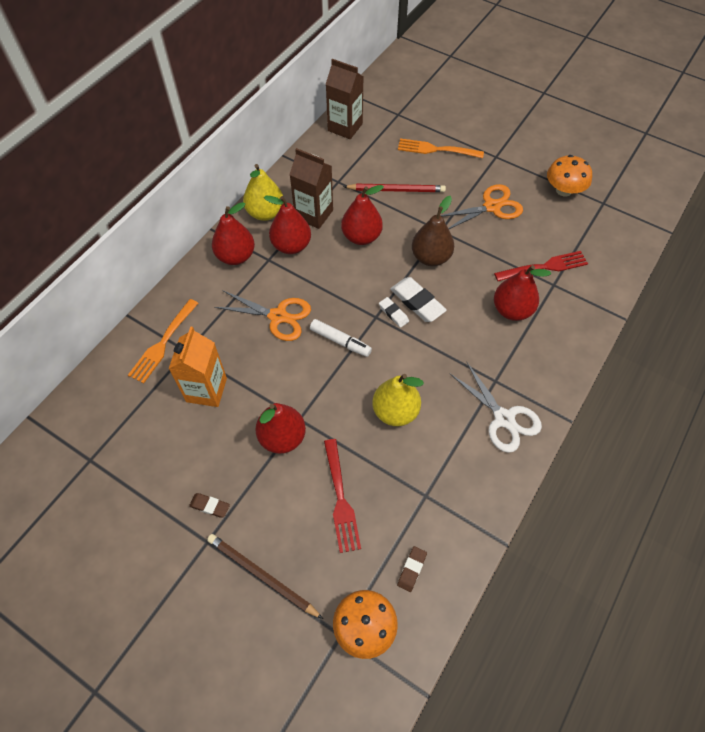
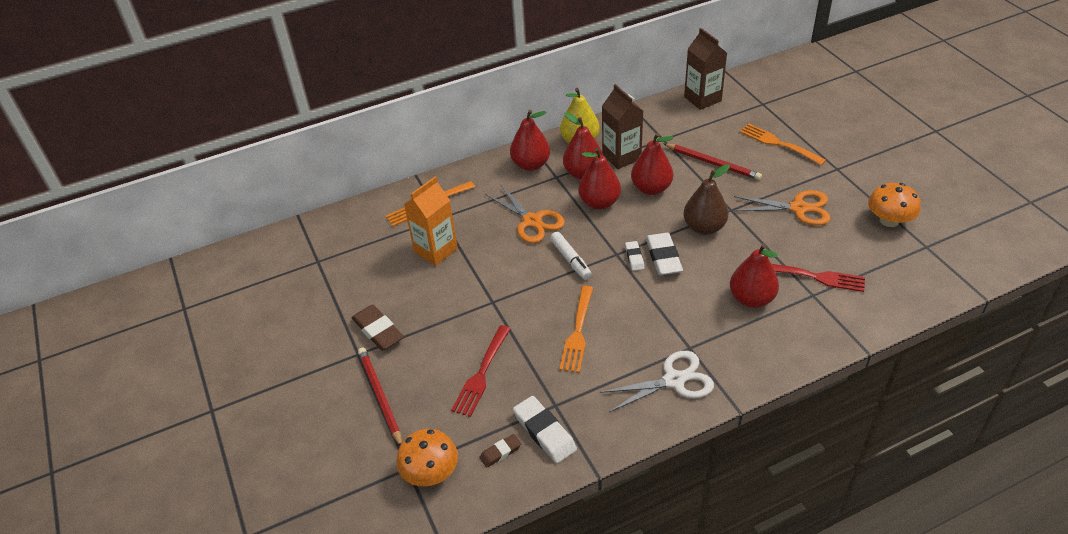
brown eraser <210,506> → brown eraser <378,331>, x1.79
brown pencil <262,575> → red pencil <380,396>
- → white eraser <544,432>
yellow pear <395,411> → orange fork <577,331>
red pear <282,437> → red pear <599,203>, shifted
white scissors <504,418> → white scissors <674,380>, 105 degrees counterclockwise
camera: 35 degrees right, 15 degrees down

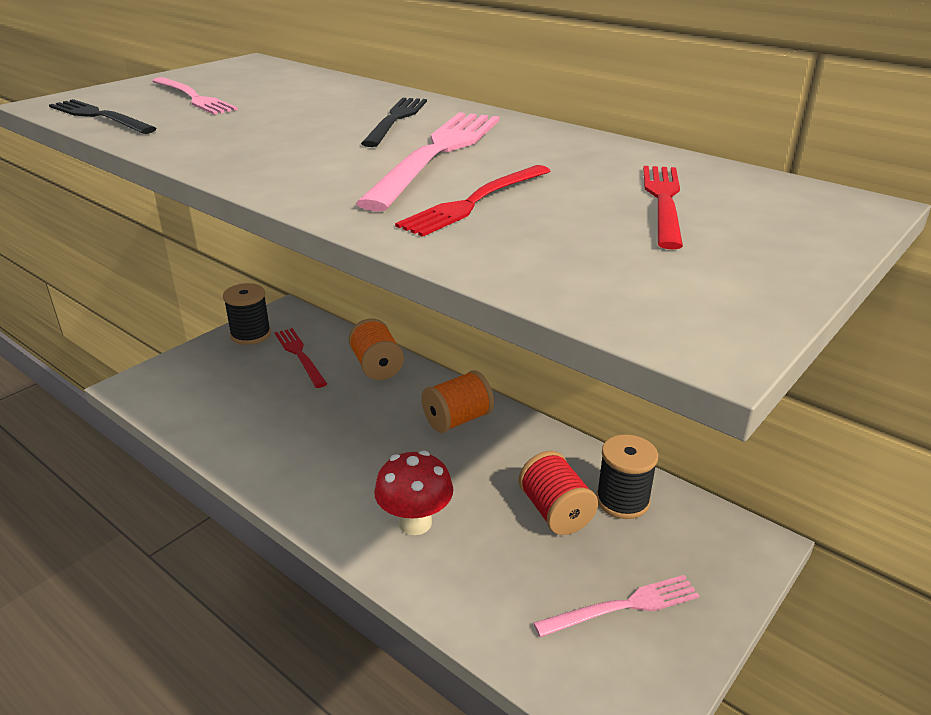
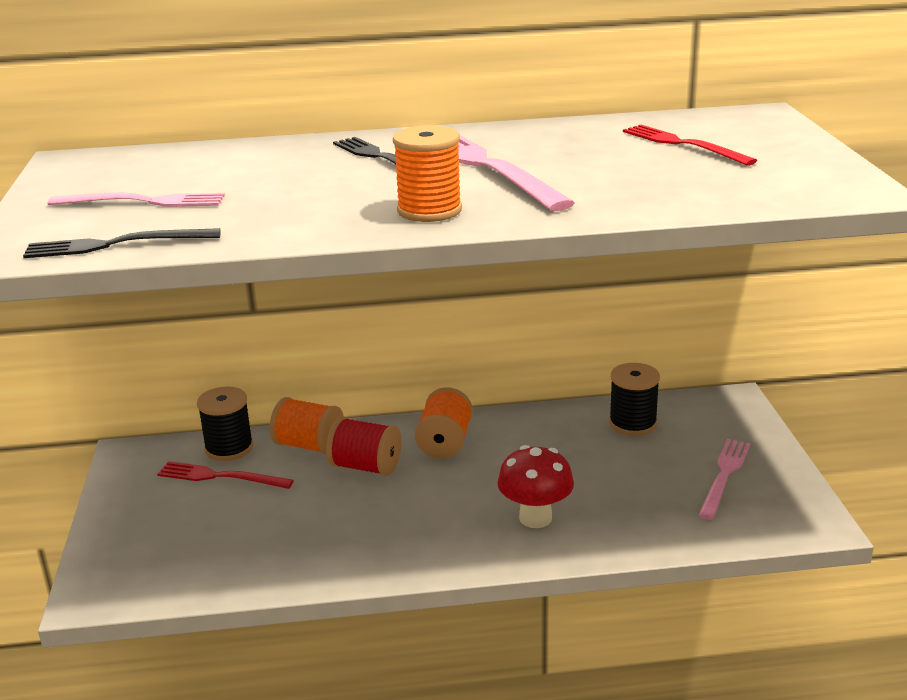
black spool <250,334> → black spool <229,448>, shifted
red spool <555,512> → red spool <365,467>, shifted
- → orange spool <429,210>
red fork <475,202> → -
camera: 45 degrees left, 5 degrees down

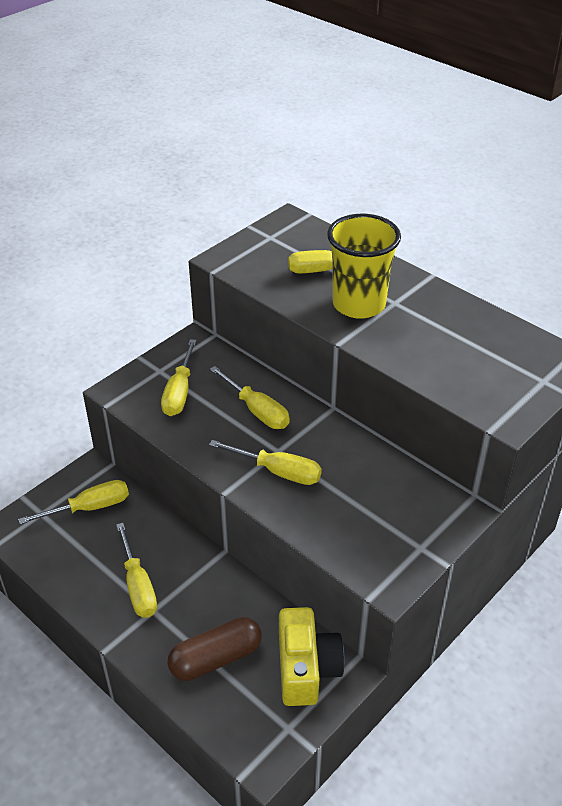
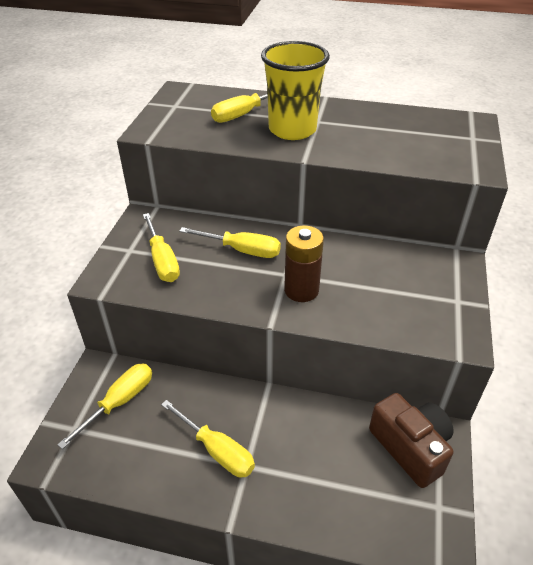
yellow screwdriver <279,472> → brown battery <301,290>
yellow camera <306,668> → brown camera <410,447>
brown capsule <216,658> → -
camera: 30 degrees left, 0 degrees up

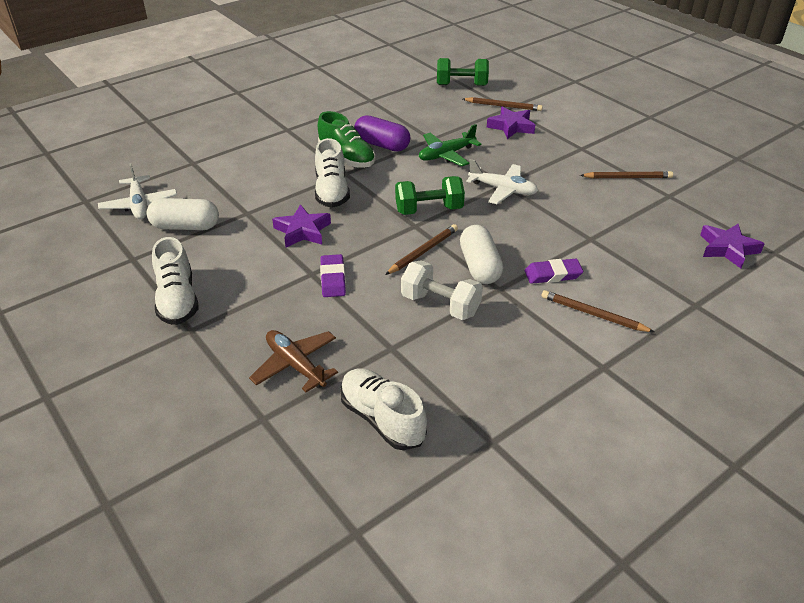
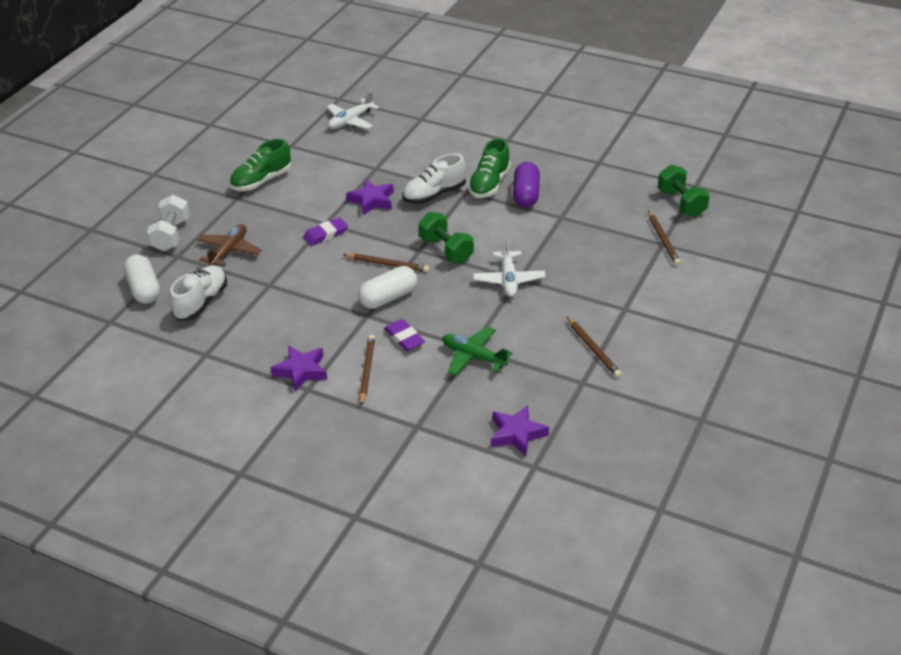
white capsule <185,226> → white capsule <144,289>, shifted
white dumbbell <440,305> → white dumbbell <171,235>, shifted
white shoe <177,300> → green shoe <261,181>
purple star <511,126> → purple star <301,371>, shifted
green plane <446,155> → green plane <473,357>, shifted
camera: 65 degrees right, 0 degrees up

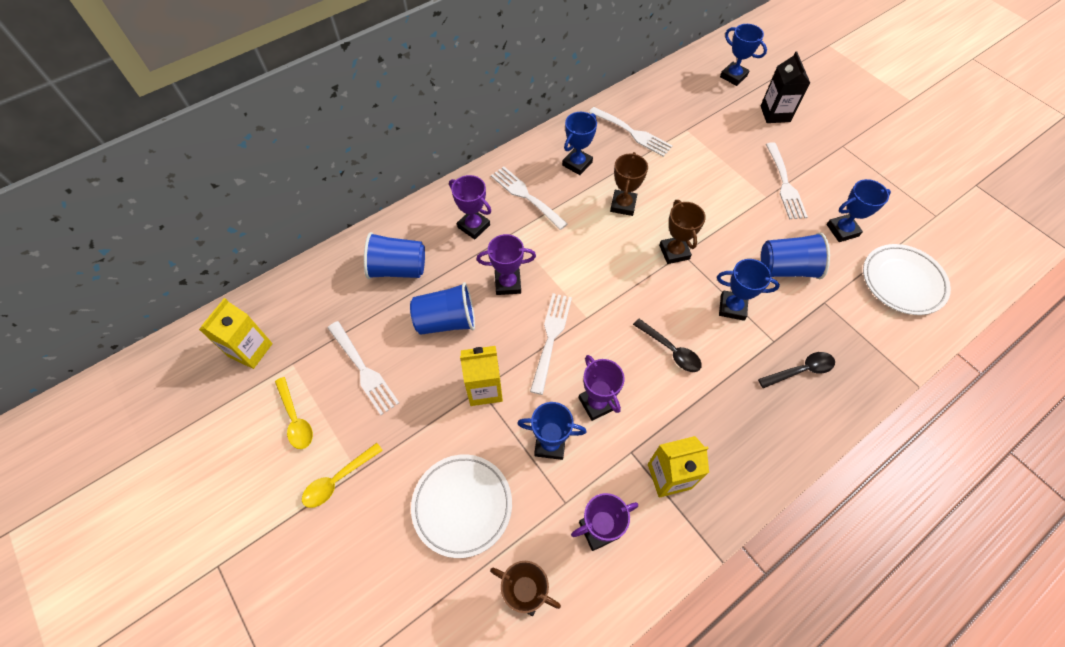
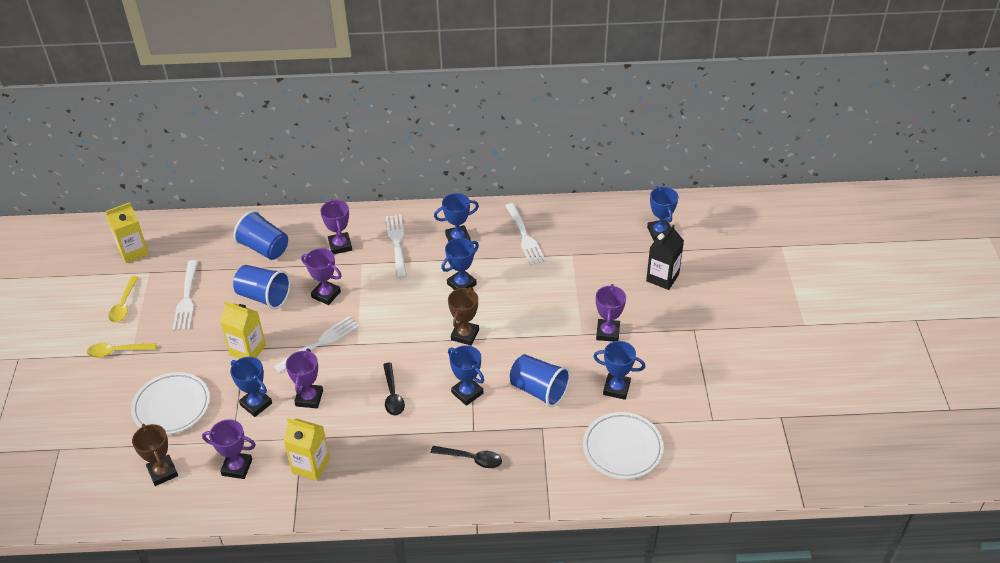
brown trophy <623,205> → blue trophy <461,284>
white fork <784,184> → purple trophy <608,333>
camera: 35 degrees right, 15 degrees down

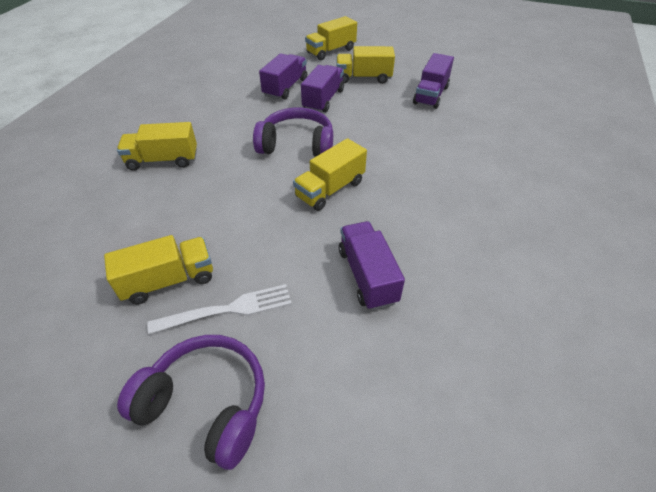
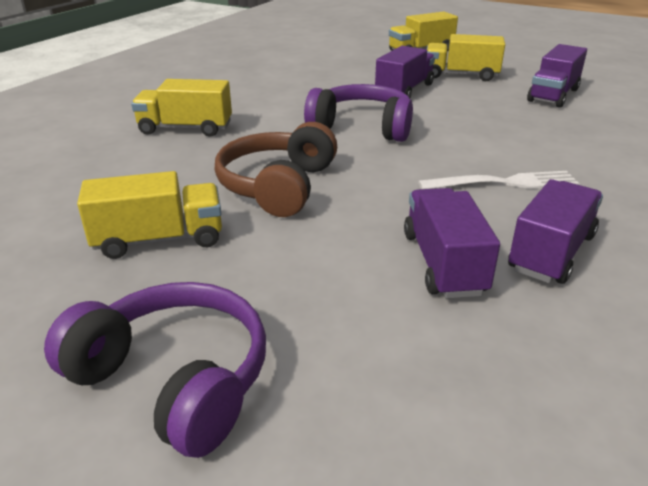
- → brown headphones <278,186>
white fork <227,309> → white fork <504,183>, shifted
purple truck <285,88> → purple truck <551,253>, shifted
yellow truck <330,189> → -
camera: 10 degrees right, 15 degrees down

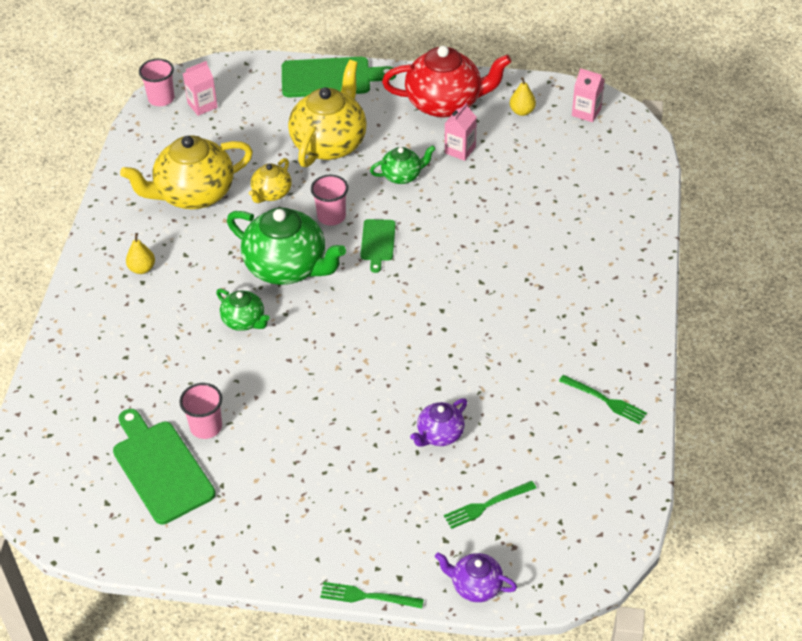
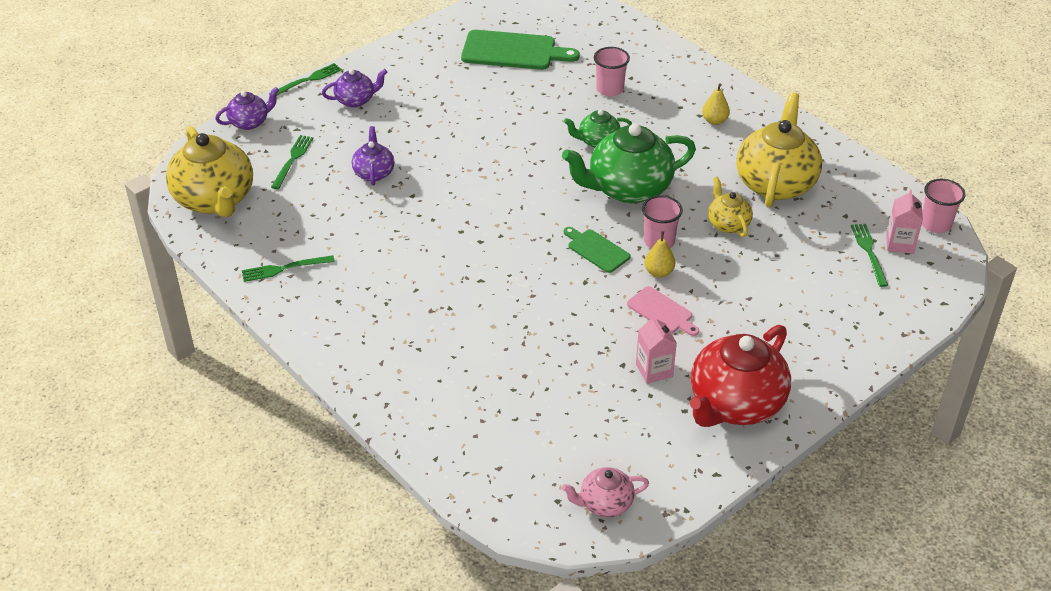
yellow teapot <329,143> → yellow teapot <215,200>, shifted
- → purple teapot <356,100>
pink carton <586,112> → pink teapot <605,503>
pink cup <206,427> → pink cup <610,89>, shifted
green teapot <402,175> → pink cutting board <662,312>
yellow pear <522,111> → yellow pear <659,272>, shifted
- → green fork <869,252>
green cutting board <331,78> → -
camera: 130 degrees right, 5 degrees down

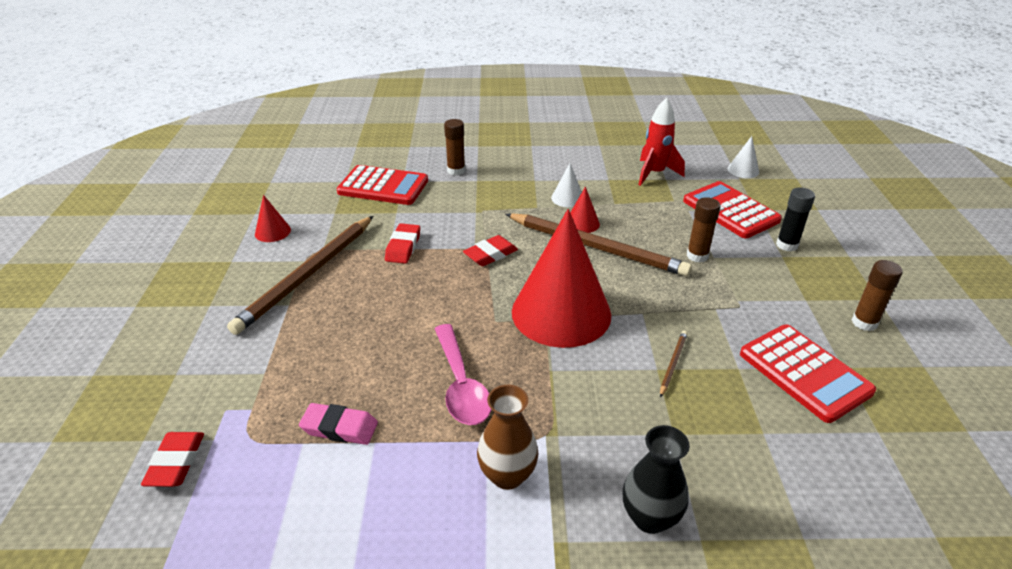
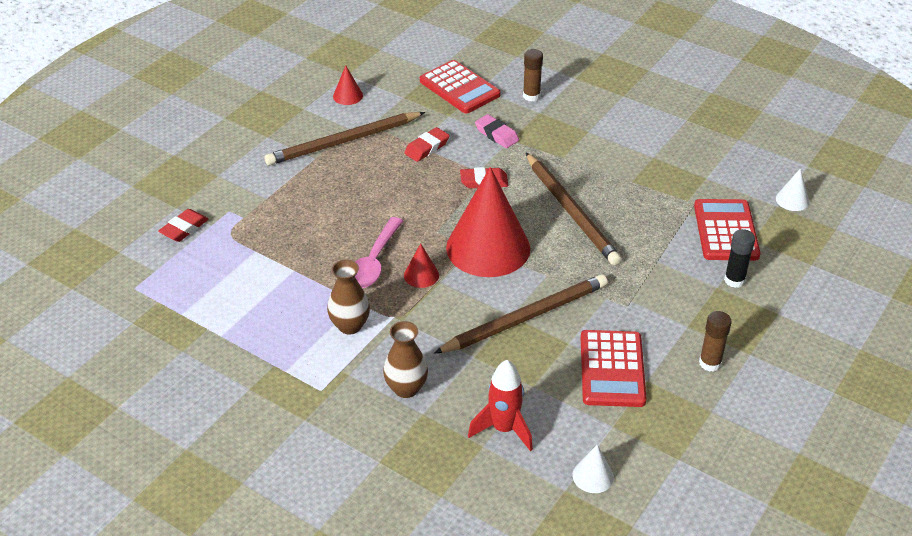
black vase <650,518> → brown vase <406,388>
red cone <582,223> → red cone <421,275>, shifted
brown pencil <673,364> → brown pencil <525,317>, x2.46
red rocket <654,174> → red rocket <504,429>, shifted
pink eraser <339,428> → pink eraser <496,134>, shifted
white cone <567,198> → white cone <593,476>, shifted
brown glue stick <697,256> → -
camera: 35 degrees right, 5 degrees up

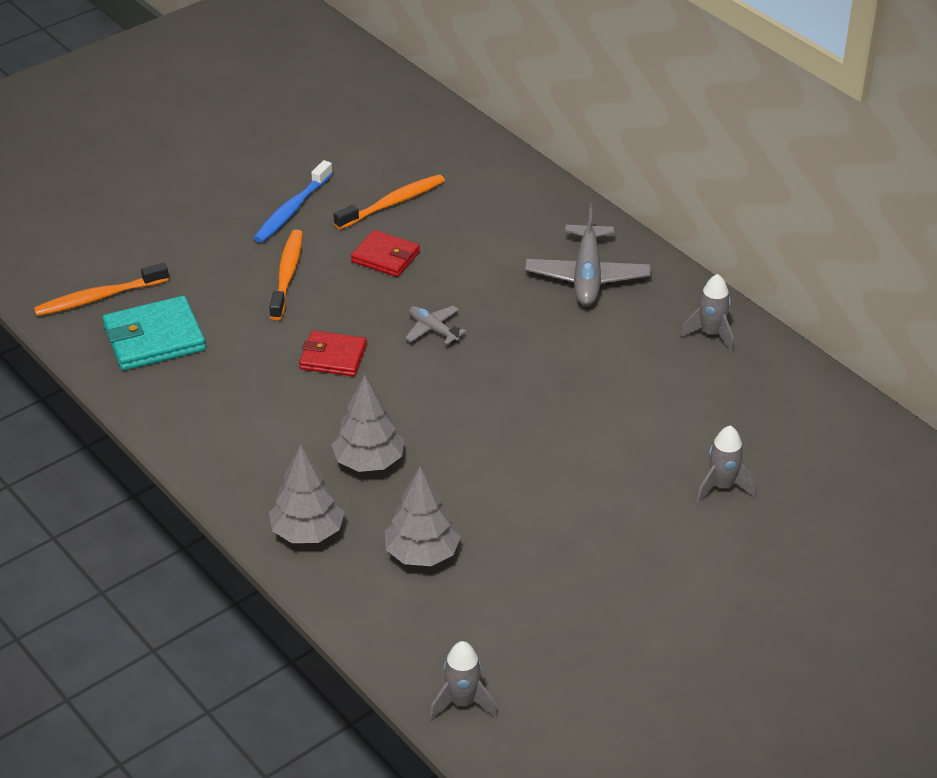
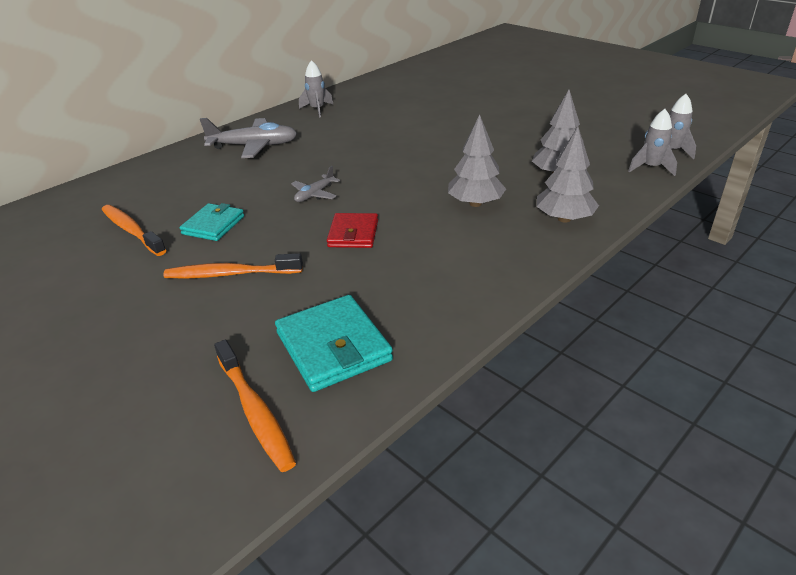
red wallet <385,257> → turquoise wallet <213,225>
grey rocket <722,486> → grey rocket <651,168>, shifted
blue toothbrush <292,209> → -
camera: 95 degrees left, 5 degrees down

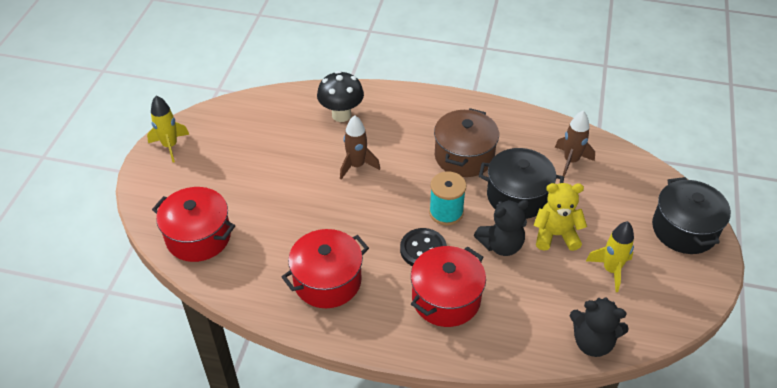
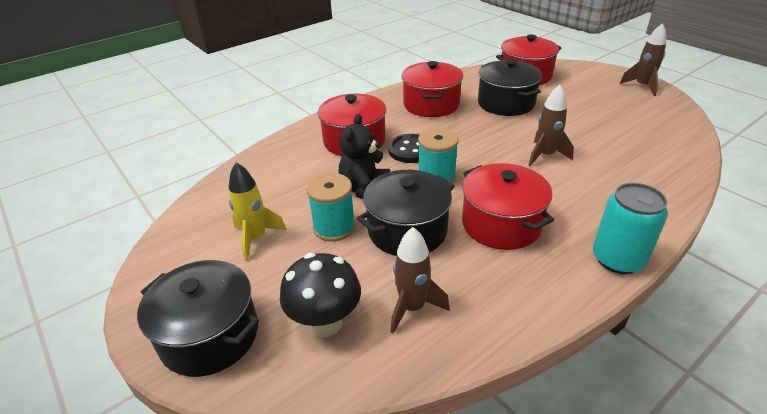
black mushroom <341,115> → black mushroom <325,323>, shifted
yellow teddy bear <555,235> → turquoise spool <334,227>
brown pot <464,156> → red pot <501,224>
- → black pot <506,103>
- → turquoise can <617,259>
yellow rocket <170,146> → brown rocket <642,86>
black teddy bear <592,342> → -
camera: 130 degrees right, 10 degrees down

